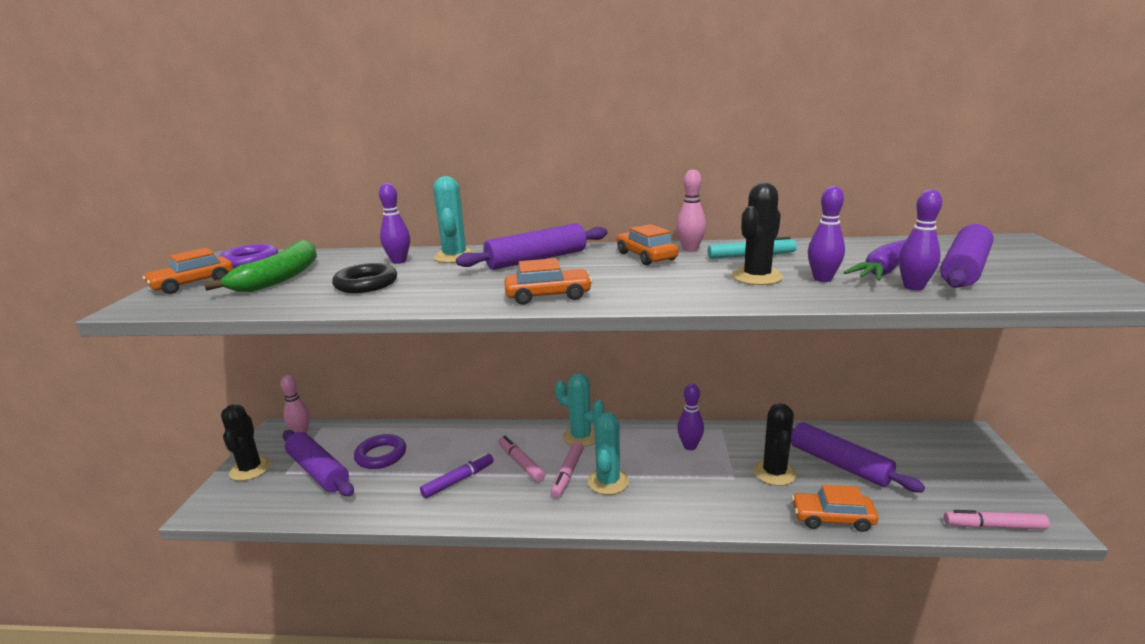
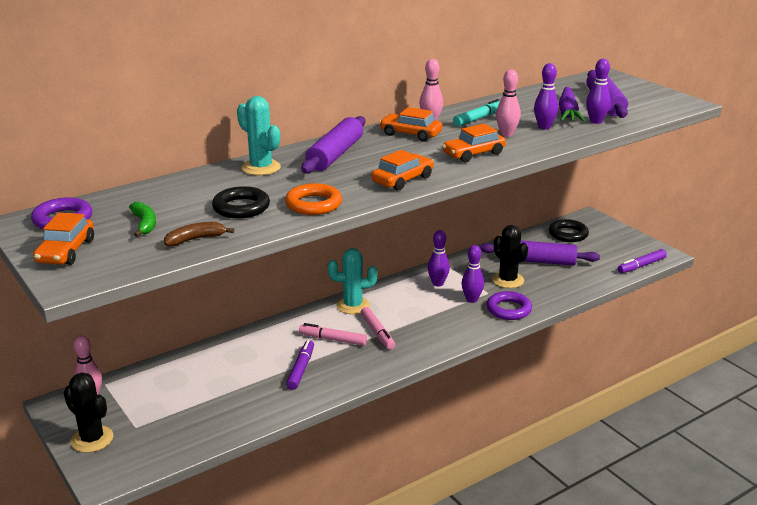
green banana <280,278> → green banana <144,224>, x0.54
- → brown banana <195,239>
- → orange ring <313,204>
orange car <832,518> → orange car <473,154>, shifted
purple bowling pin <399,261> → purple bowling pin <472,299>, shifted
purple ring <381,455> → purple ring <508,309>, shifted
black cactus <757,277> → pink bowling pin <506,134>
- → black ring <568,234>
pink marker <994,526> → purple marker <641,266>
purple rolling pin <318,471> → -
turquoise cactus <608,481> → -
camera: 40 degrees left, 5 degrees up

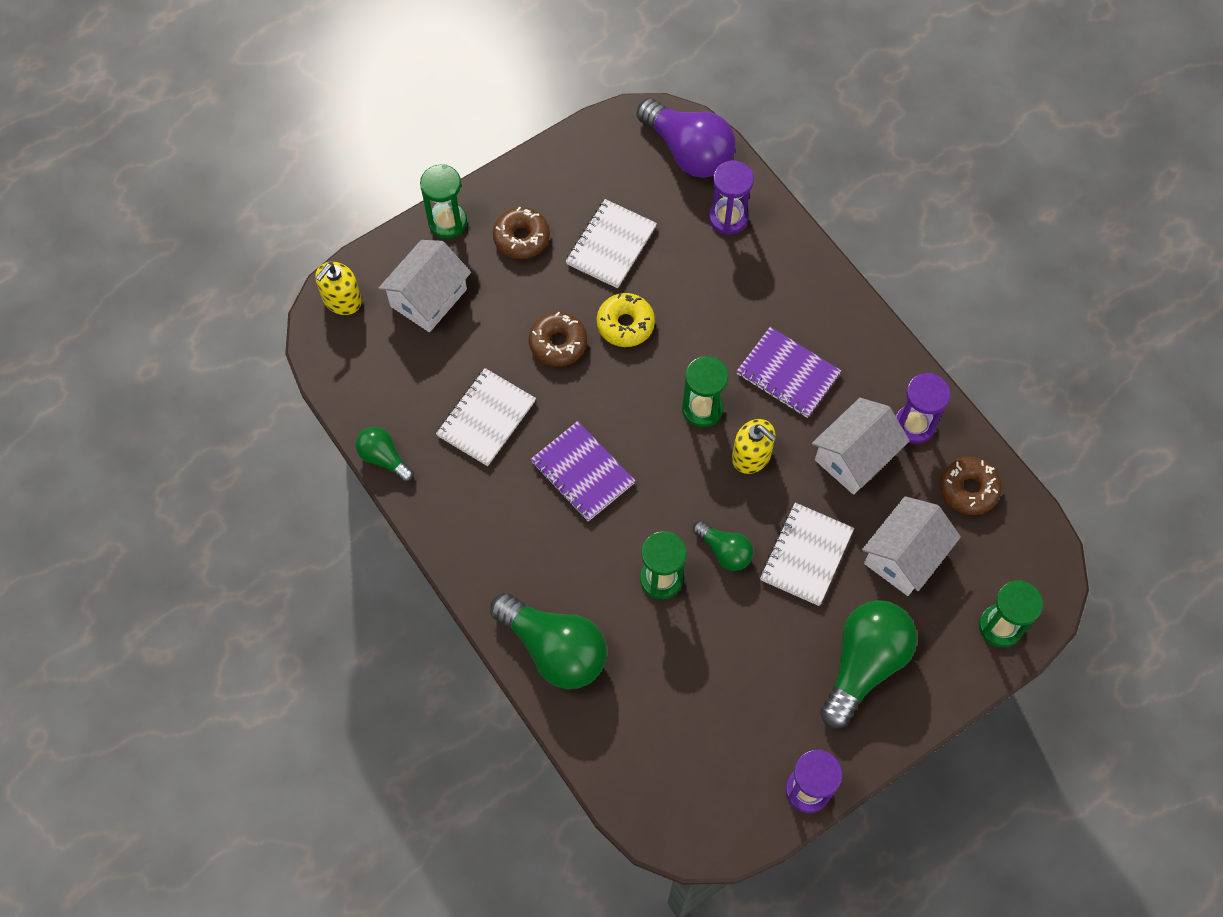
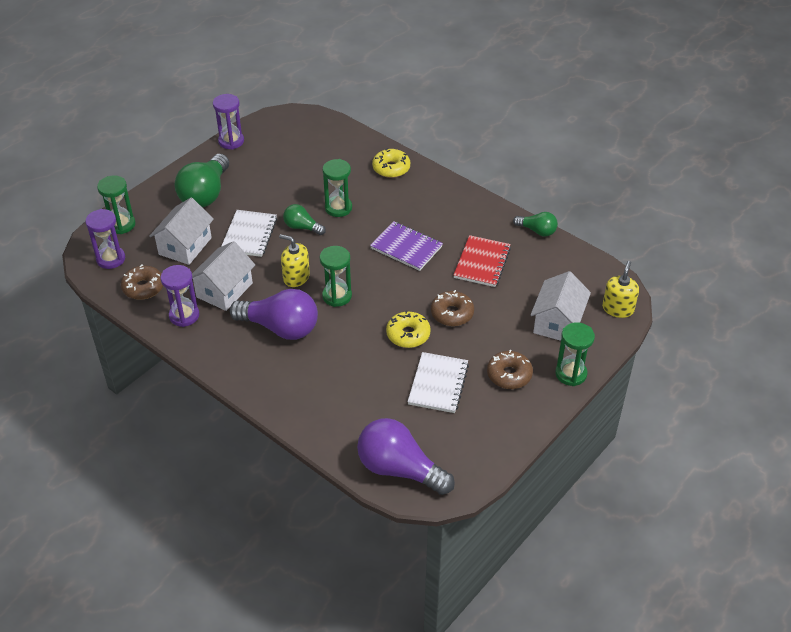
purple hourglass <728,218> → purple hourglass <111,259>, shifted
purple notebook <787,374> → purple light bulb <280,328>
green light bulb <555,649> → yellow donut <391,168>
white notebook <486,418> → red notebook <482,263>
camera: 165 degrees right, 20 degrees down

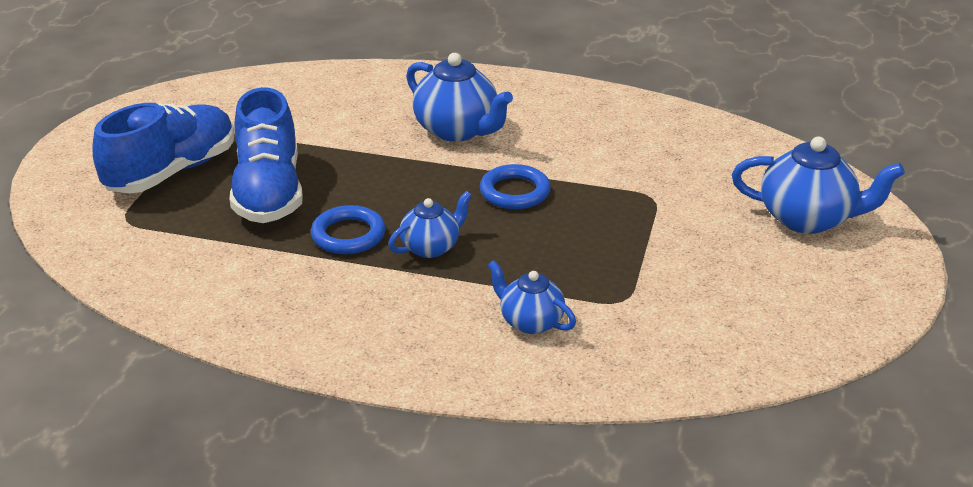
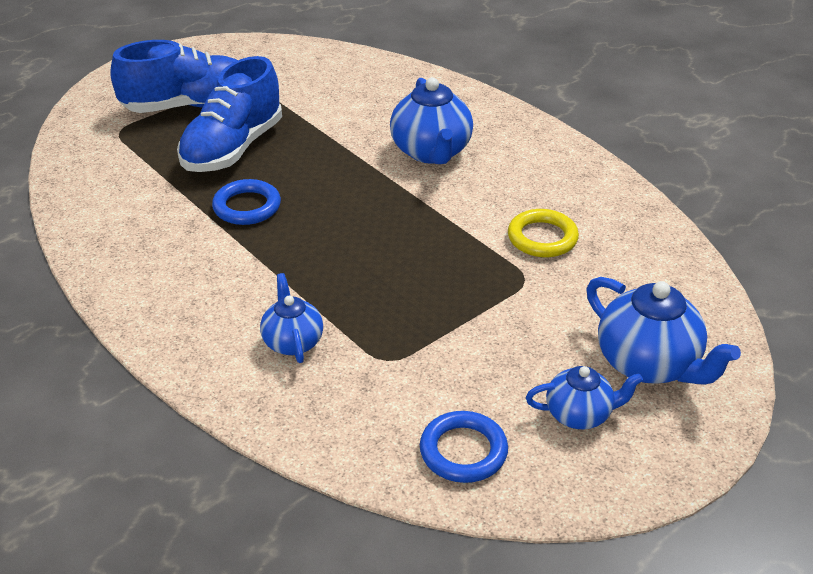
blue ring <515,192> → blue ring <463,451>, shifted
- → yellow ring <542,238>
blue teapot <431,247> → blue teapot <579,414>, shifted
camera: 35 degrees right, 5 degrees up

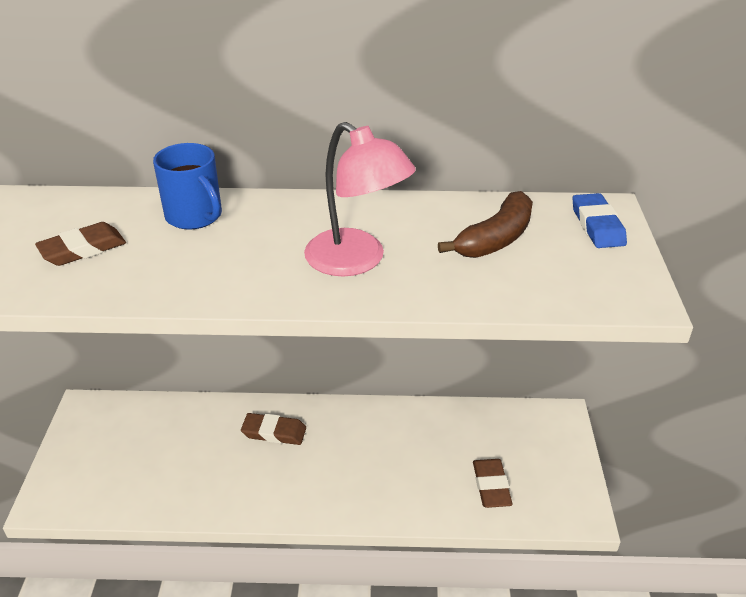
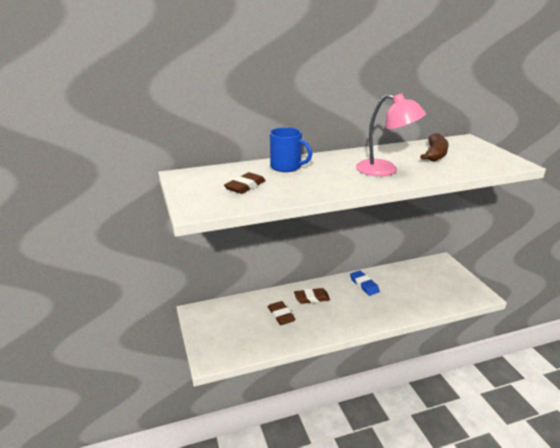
brown eraser <491,486> → brown eraser <281,315>, shifted
blue eraser <597,225> → blue eraser <364,285>, shifted
camera: 20 degrees left, 10 degrees down

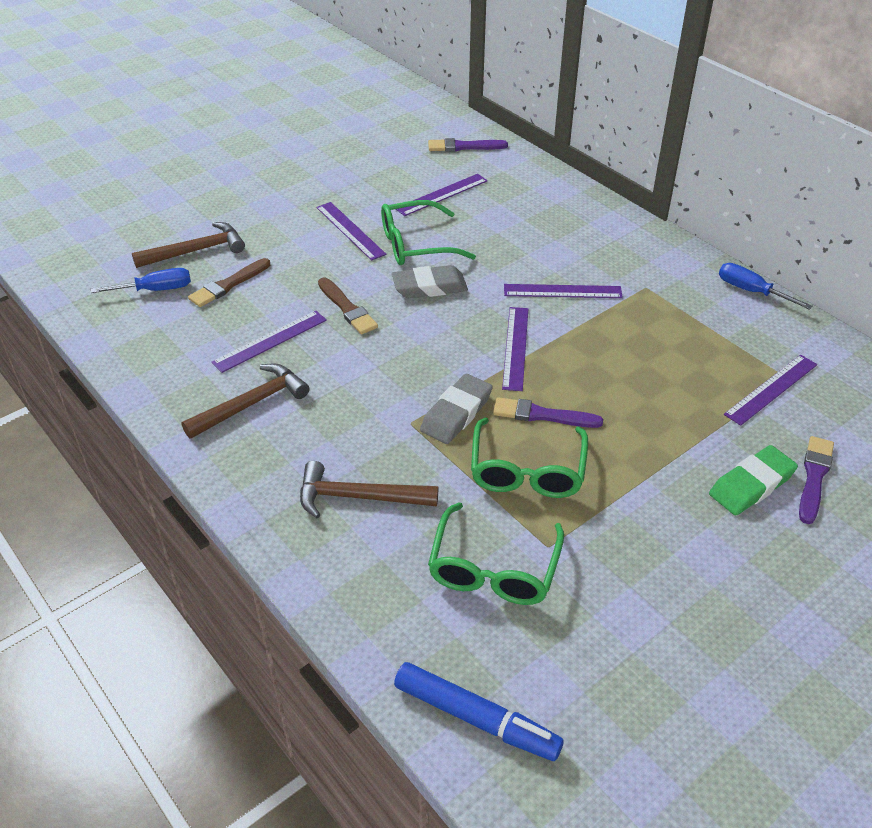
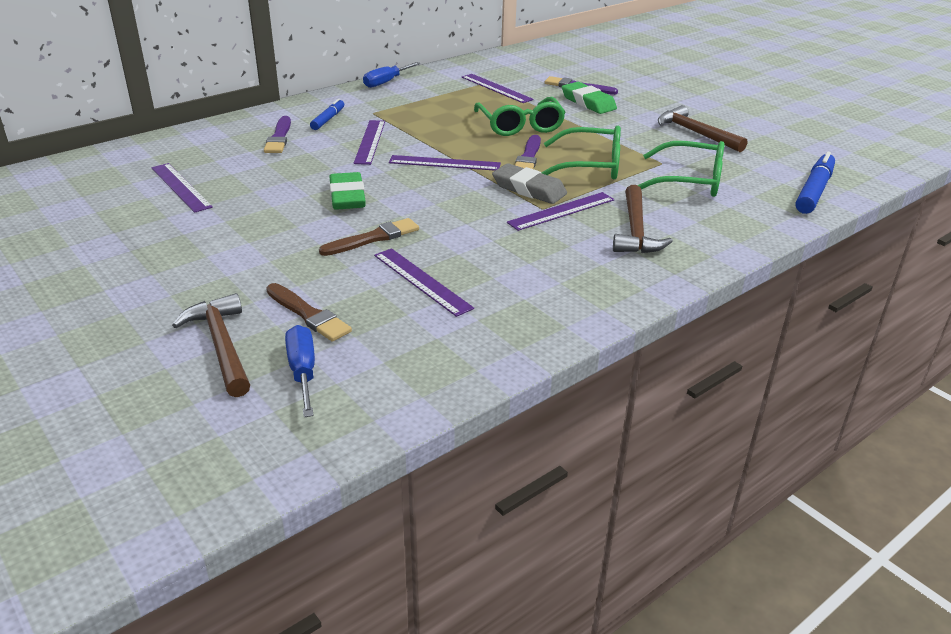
purple brush <464,147> → purple brush <279,137>, shifted
- → blue marker <328,119>
grey eraser <429,287> → green eraser <347,196>
green glasses <416,244> → green glasses <520,125>, shifted
purple ruler <350,230> → purple ruler <561,211>, shifted
brown hammer <252,404> → brown hammer <695,133>, shifted
camera: 90 degrees left, 10 degrees down

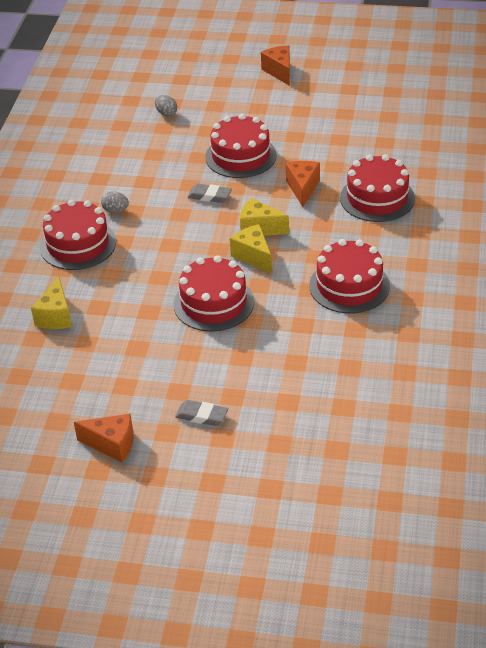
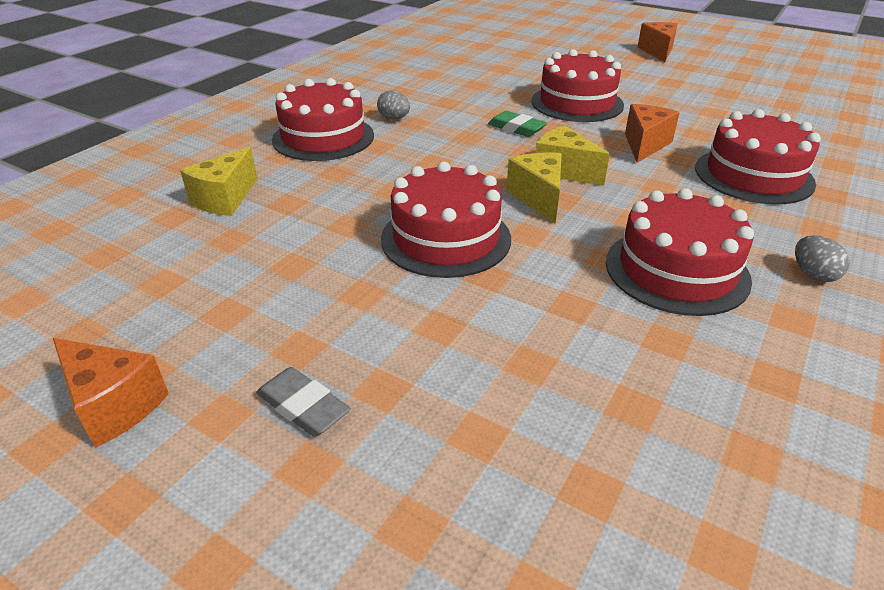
grey eraser <209,196> → green eraser <516,128>
grey egg <166,113> → grey egg <813,274>, shifted
camera: 20 degrees right, 5 degrees down

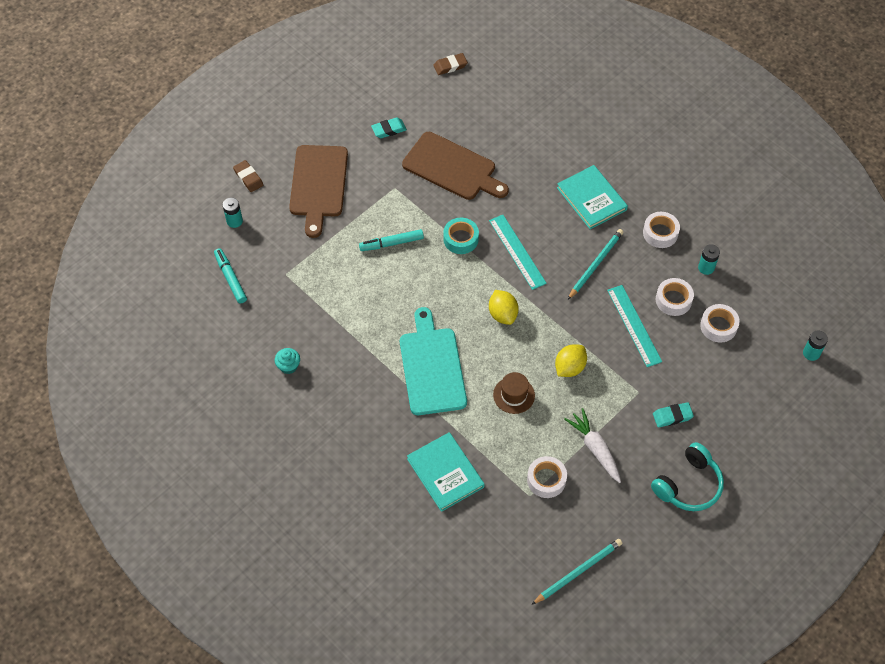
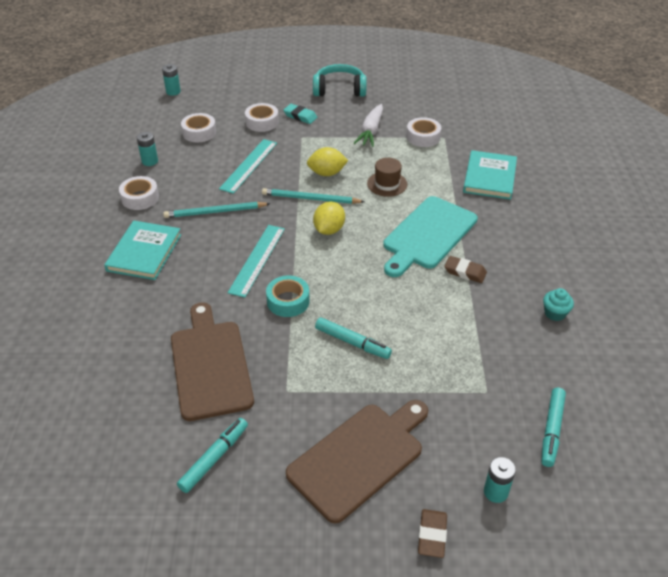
turquoise eraser <389,130> → turquoise marker <214,458>
white tape <673,300> → white tape <262,122>, shifted
turquoise pencil <578,571> → turquoise pencil <310,199>, shifted
brown eraser <450,66> → brown eraser <465,272>, shifted
camera: 135 degrees left, 15 degrees down

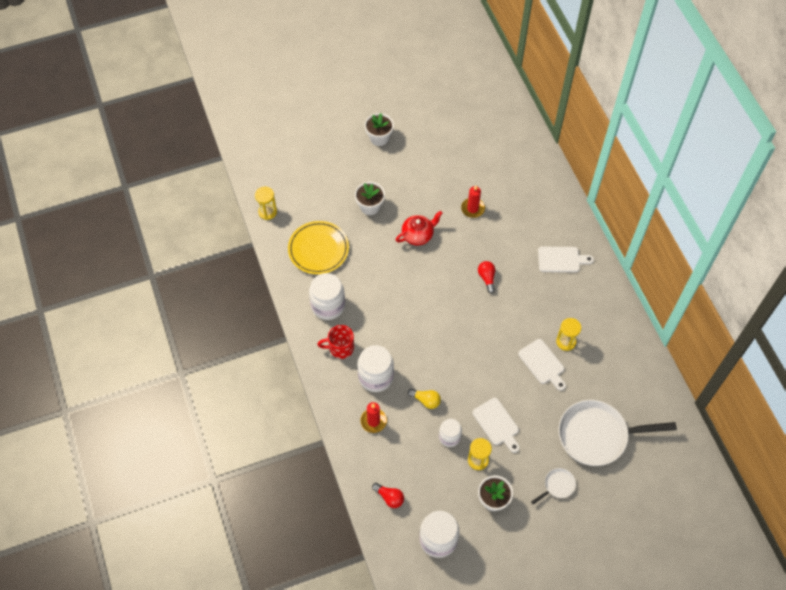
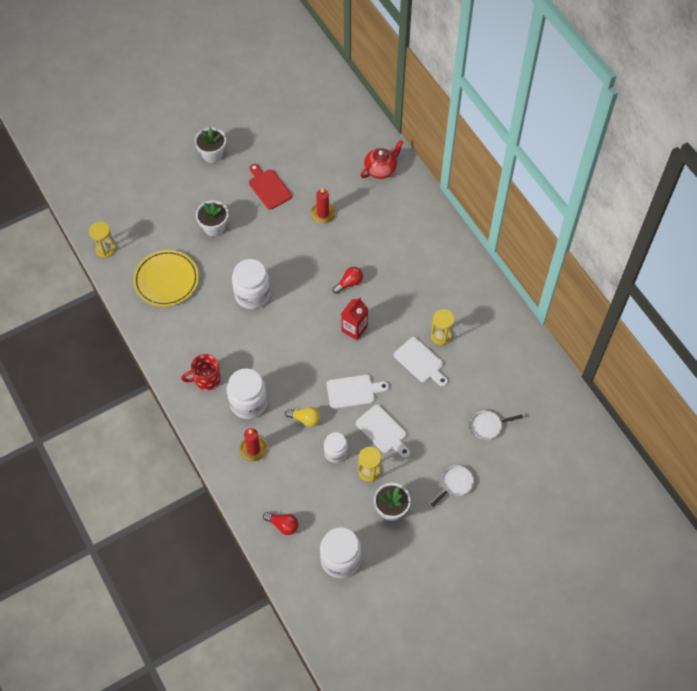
white jar <328,305> → white jar <252,294>, shifted
- → red cutting board <268,187>
white cutting board <561,259> → white cutting board <353,391>, shifted
red light bulb <487,278> → red light bulb <349,283>, 75 degrees clockwise
- → red carton <354,329>
red teapot <418,235> → red teapot <381,169>, shifted
white pan <597,435> → white pan <488,426>, x0.44
camera: 10 degrees left, 0 degrees up

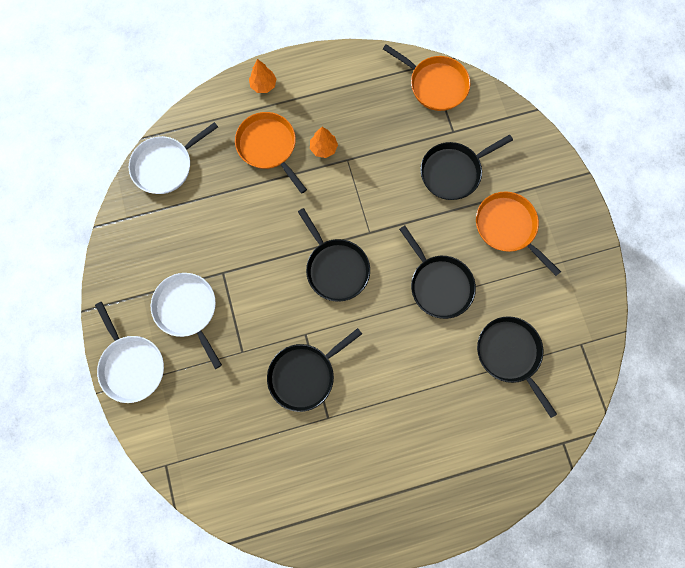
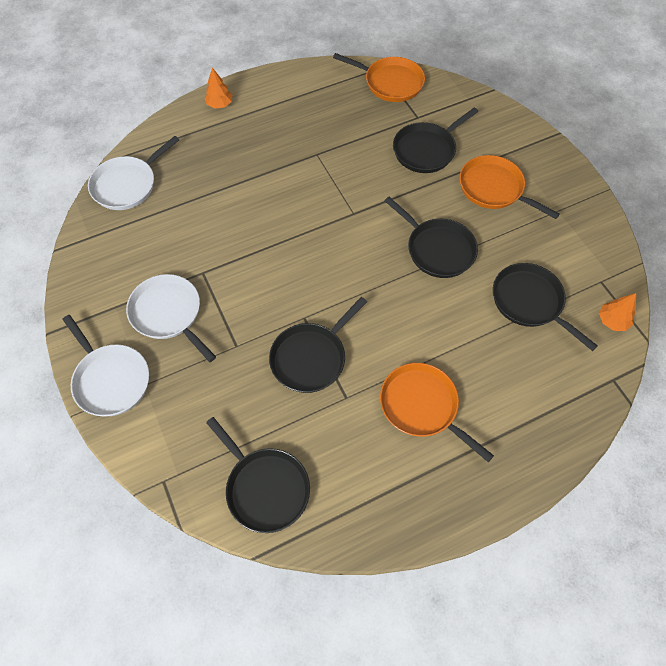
black pan <336,268> → black pan <265,488>, shifted
orange pan <268,147> → orange pan <422,406>, shifted
orange tree <323,148> → orange tree <612,321>, shifted
camera: 10 degrees left, 15 degrees down

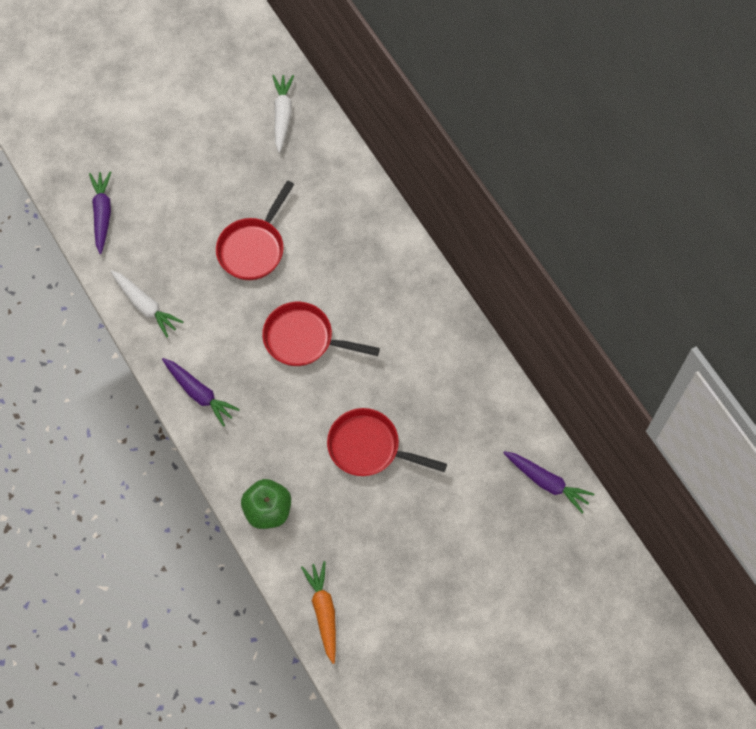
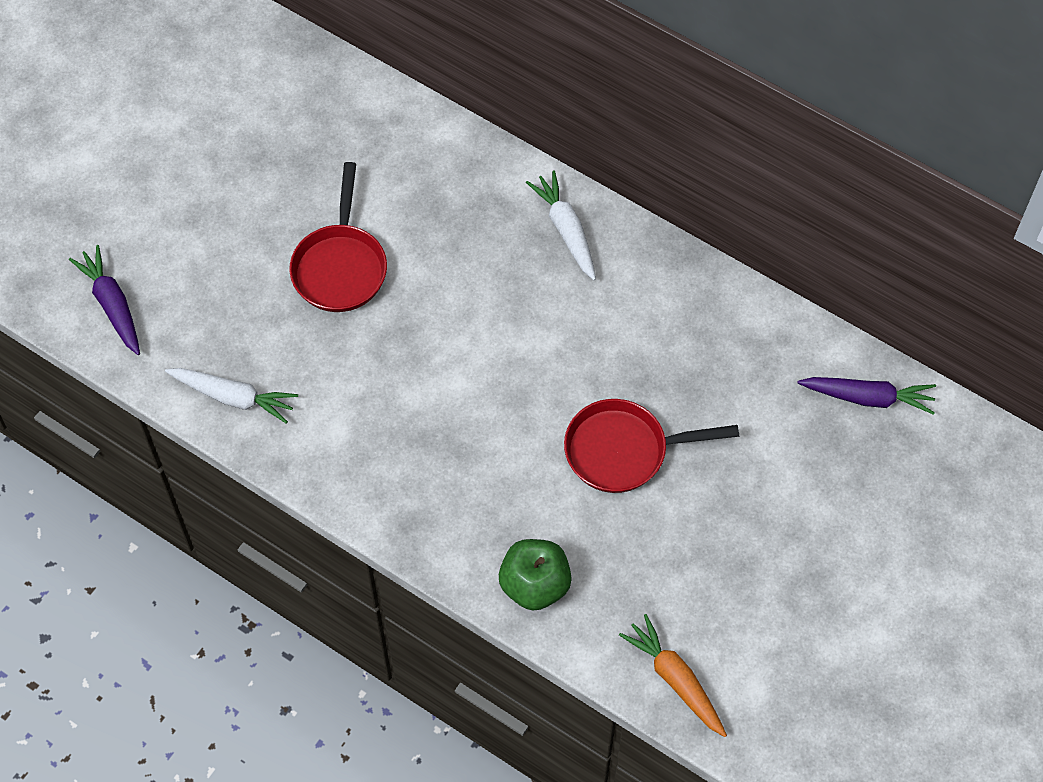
white carrot <282,115> → white carrot <566,229>, shifted
purple carrot <199,393> → -
red pan <304,339> → -
camera: 25 degrees left, 5 degrees down

